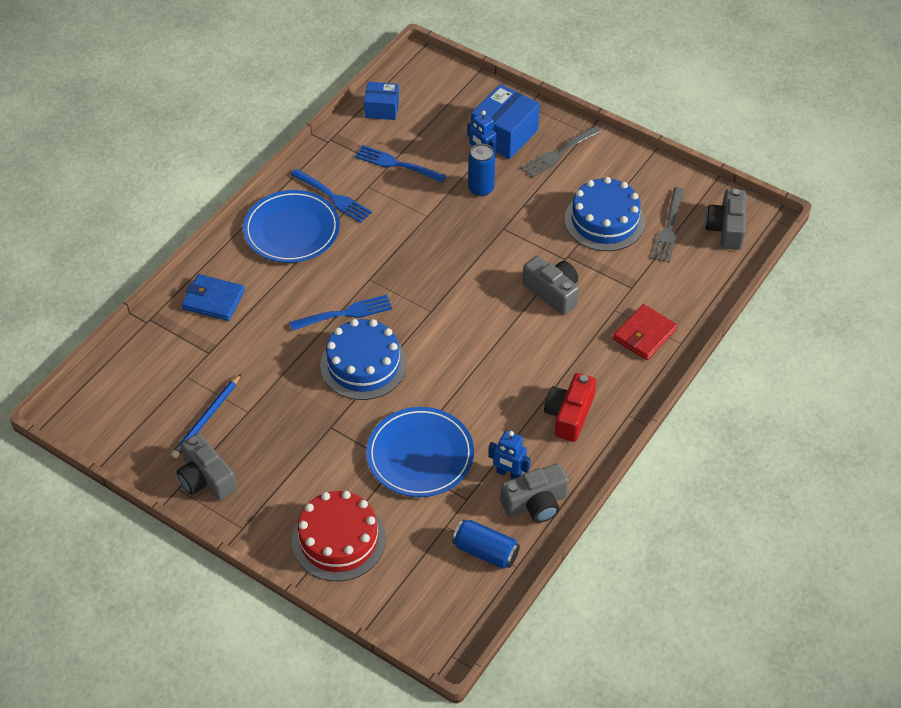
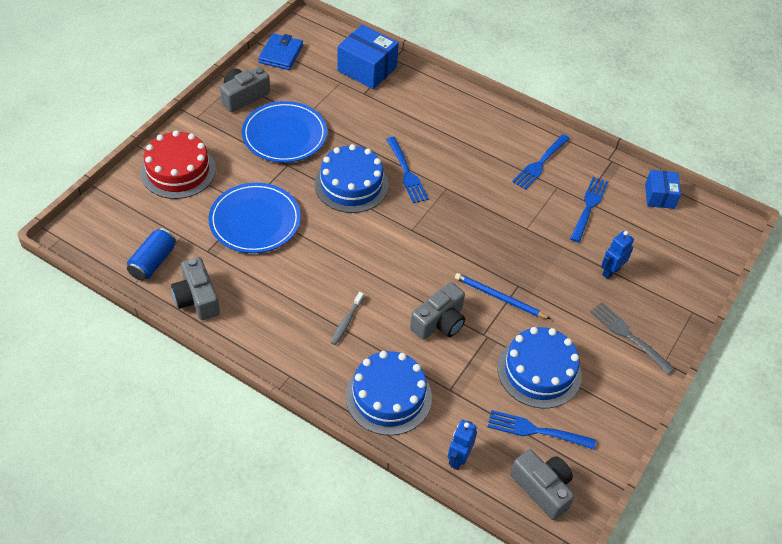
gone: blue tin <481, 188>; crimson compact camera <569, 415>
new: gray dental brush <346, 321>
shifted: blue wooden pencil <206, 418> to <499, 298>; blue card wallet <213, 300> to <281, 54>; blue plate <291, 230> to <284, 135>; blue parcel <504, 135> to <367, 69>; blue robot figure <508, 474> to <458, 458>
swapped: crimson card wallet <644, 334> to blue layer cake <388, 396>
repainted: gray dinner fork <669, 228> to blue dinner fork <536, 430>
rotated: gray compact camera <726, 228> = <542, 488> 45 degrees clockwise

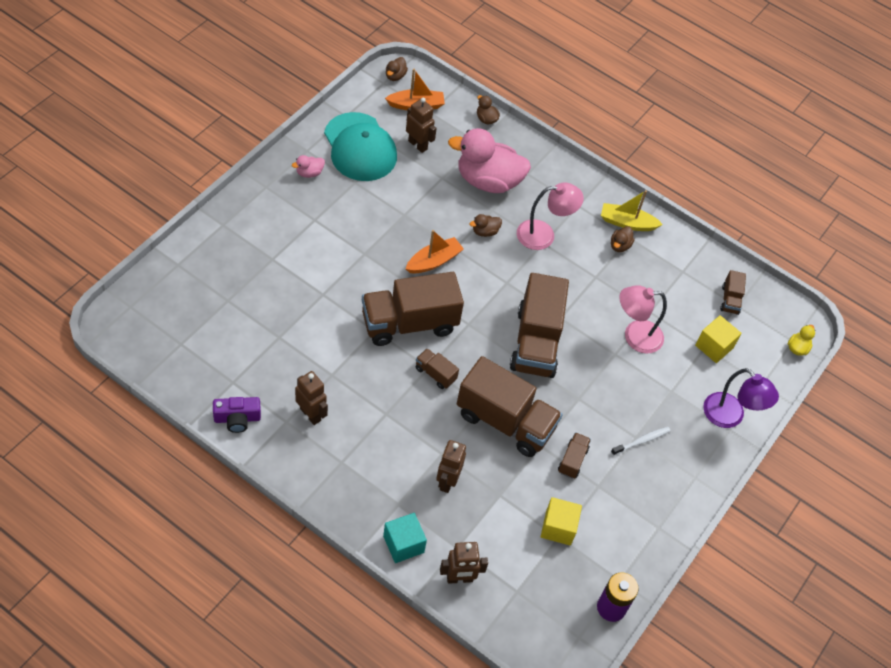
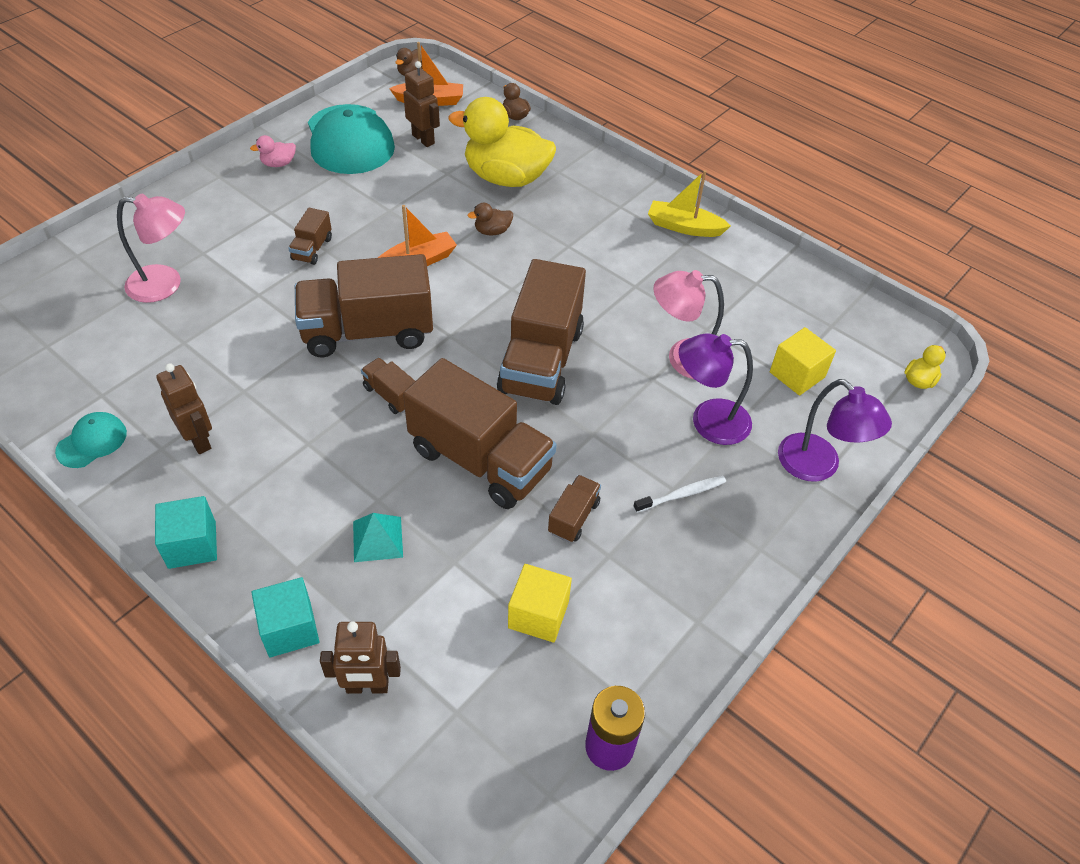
gone: russet toy duck <619, 246>
new: aqua solid cube <192, 545>; royal purple desk lamp <708, 421>
shifted: rosy desk lamp <544, 235> to <165, 284>; russet toy truck <730, 300> to <312, 249>
swapped: royal purple compact camera <237, 419> to aqua peaked cap <92, 442>; russet robot figure <447, 481> to aqua pyramid <378, 539>
repainted: rosy toy duck <488, 181> to bright yellow toy duck <506, 178>

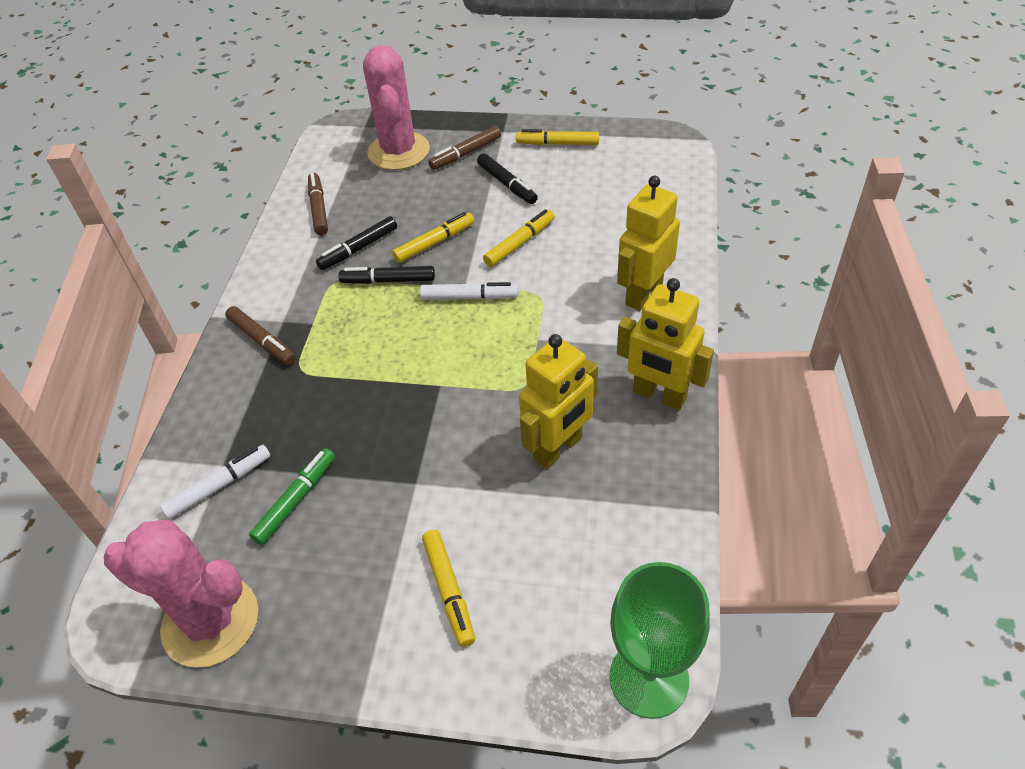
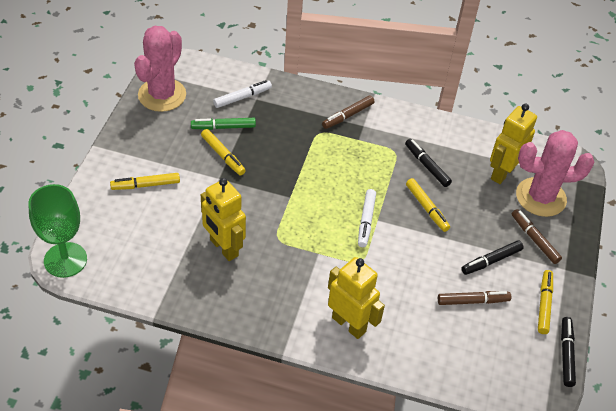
shifted: russet marker pen <318, 209> to <473, 301>; ebony marker pen <388, 281> to <566, 354>; bright yellow marker pen <519, 243> to <223, 155>; bright yellow robot figure <659, 395> to <502, 173>
rotated: pure white marker pen <219, 486> = <242, 97> 90 degrees counterclockwise; leaf-green marker pen <296, 500> = <223, 127> 135 degrees clockwise

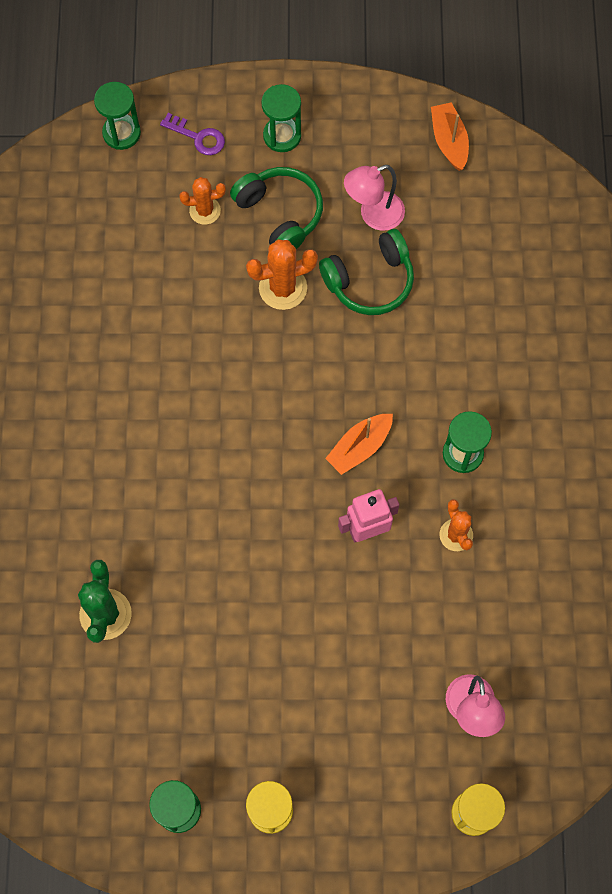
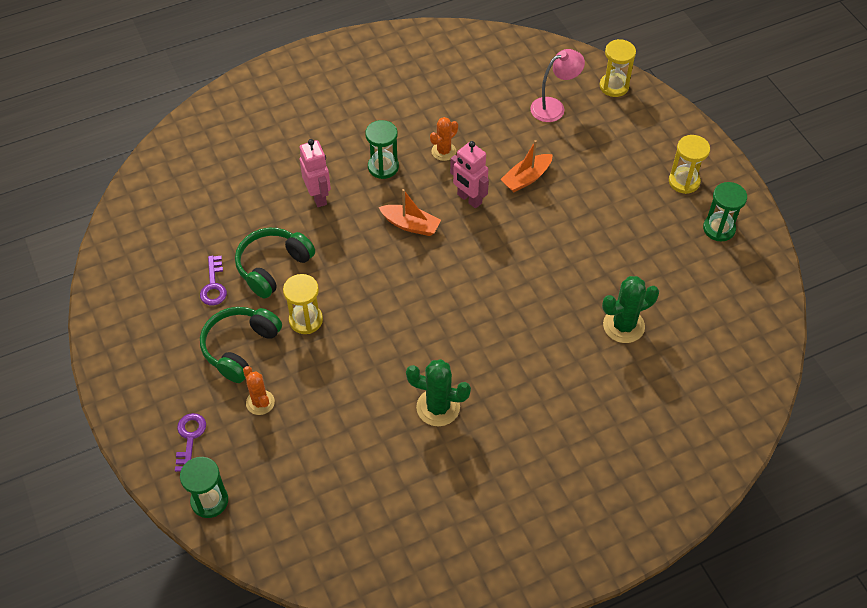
gone: leaf-green sandglass <282, 136>
new: rosy robot figure <318, 197>; leaf-green saguaro cactus <438, 407>
shifted: bright orange toy boat <449, 141> to <526, 178>
swapped: bright orange saguaro cactus <283, 288> to bright yellow sandglass <306, 320>; rosy desk lamp <373, 215> to royal purple key <213, 285>
rotated: leaf-green over-ear headphones <370, 281> = <273, 267> 90 degrees counterclockwise

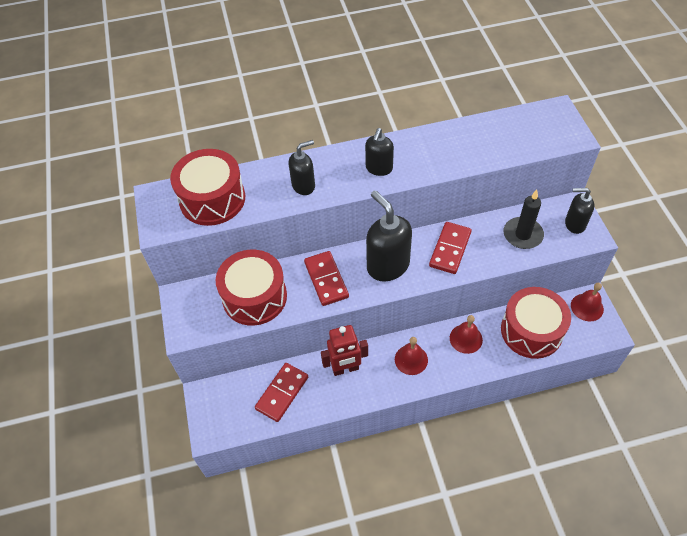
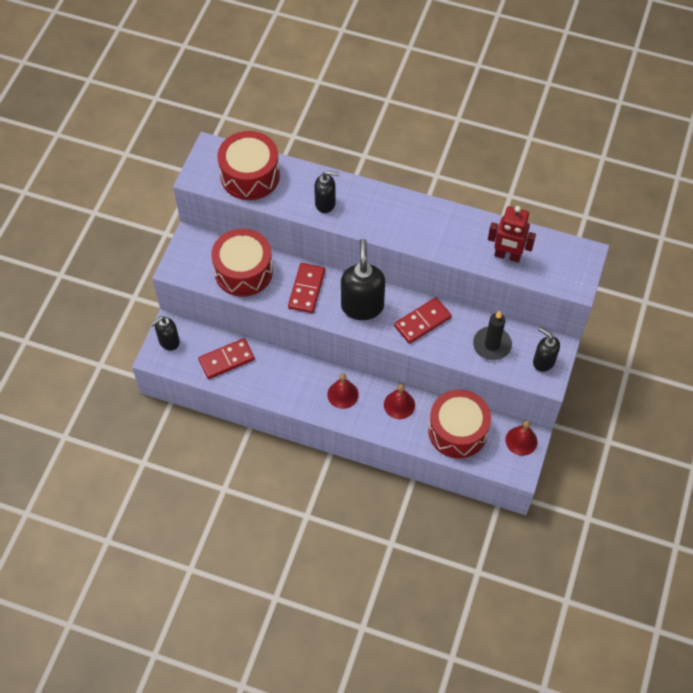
shifted: crimson robot figure <345, 369> to <507, 256>; ebony soap dispenser <379, 168> to <168, 341>

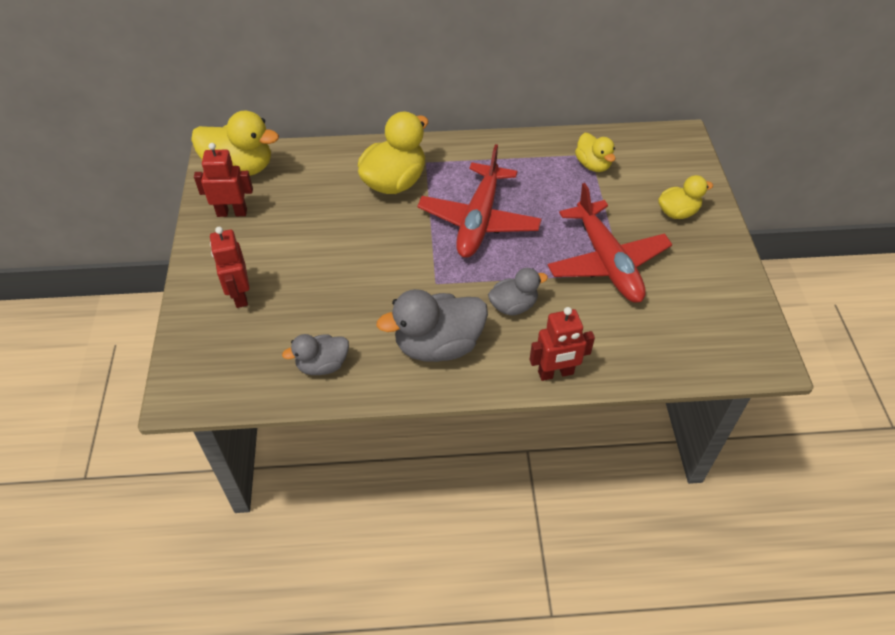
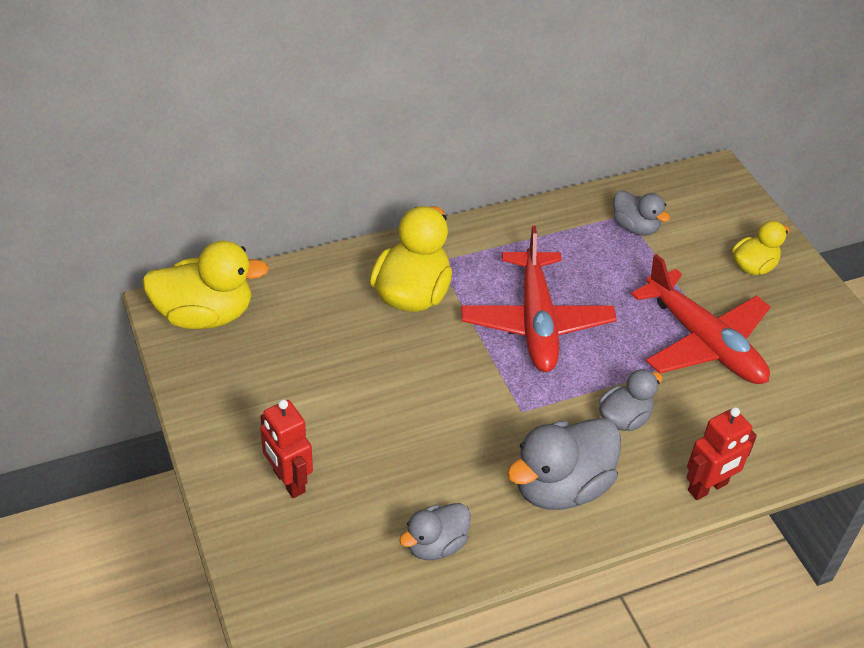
gone: crimson robot figure <232, 212>
repainted: bright yellow toy duck <593, 165> to gray toy duck <635, 227>

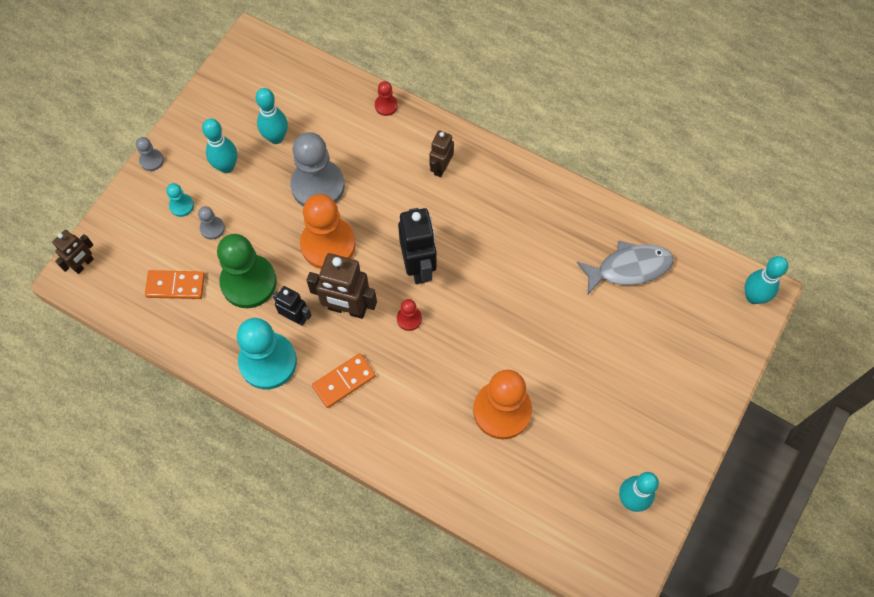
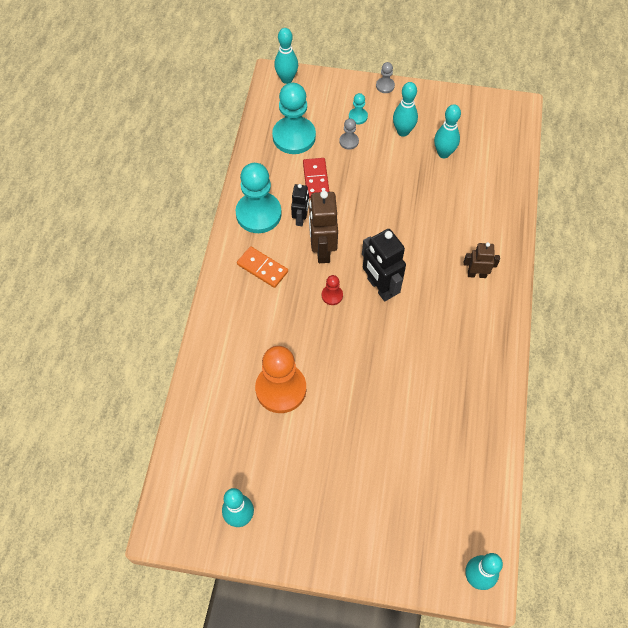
gone: gray game pawn <318, 186>; bright orange game pawn <328, 244>; crimson game pawn <386, 106>; gray fish <629, 268>
swapped: russet robot figure <83, 264> to aqua skittle <287, 79>; bright orange domino tile <175, 285> to aqua game pawn <294, 136>; leaf-green game pawn <248, 282> to crimson domino tile <316, 179>
rotated: ebony robot figure <419, 267> = <380, 287> 90 degrees clockwise

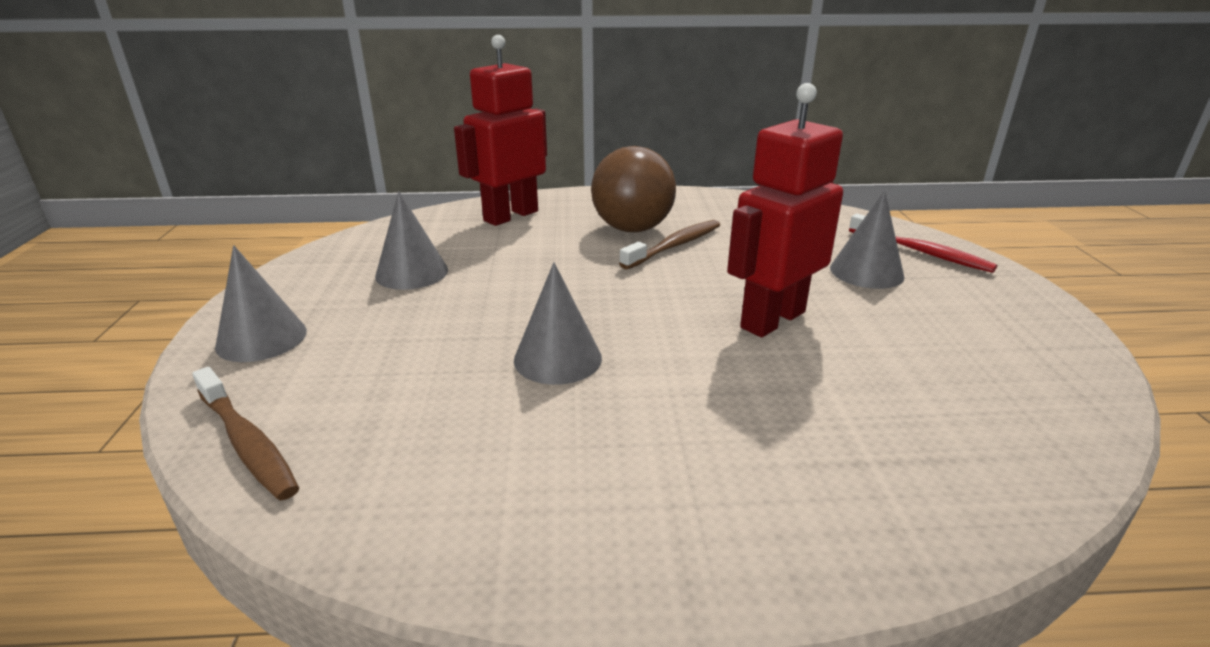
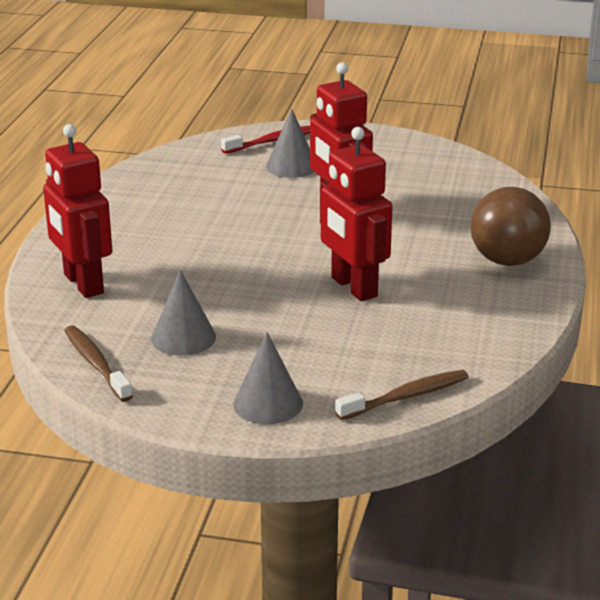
shifted: russet ball <632, 229> to <507, 261>; russet dental brush <674, 246> to <96, 364>
swapped: gray cone shape <557, 358> to crimson robot figure <353, 287>

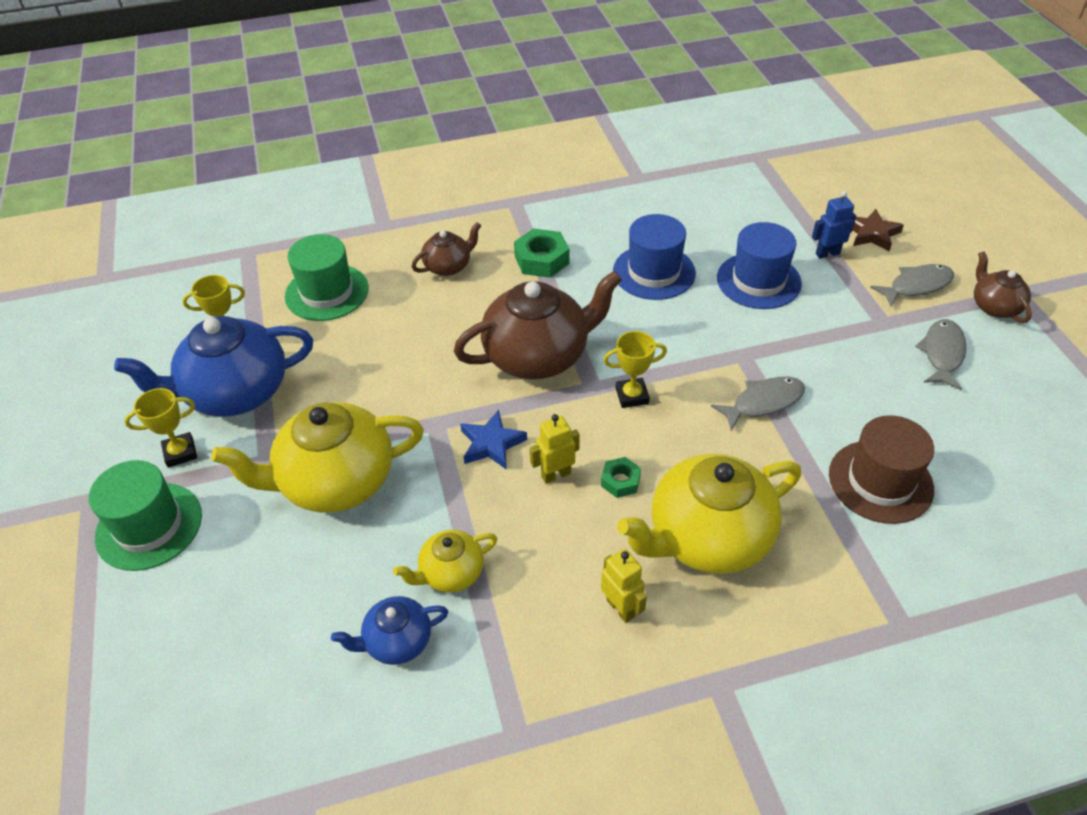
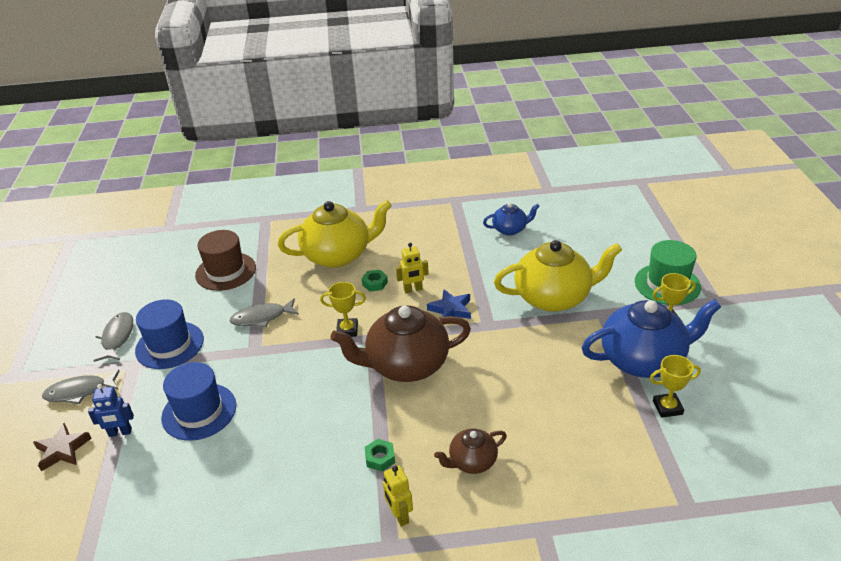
gone: leaf-green hat <327, 292>; bright yellow teapot <451, 573>; russet teapot <994, 306>
shifted: bright yellow robot figure <621, 608> to <399, 516>; blue hat <654, 272> to <169, 345>
rotated: gray fish <942, 354> = <117, 337> 150 degrees clockwise
scaled: leaf-green nut <542, 260> = <380, 458> x0.59

